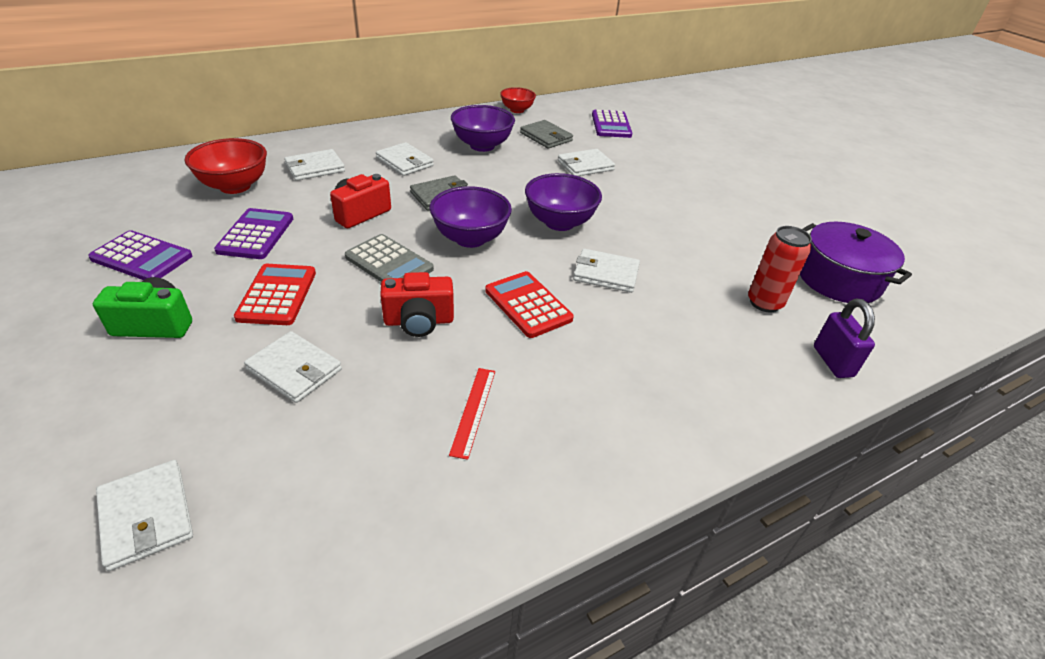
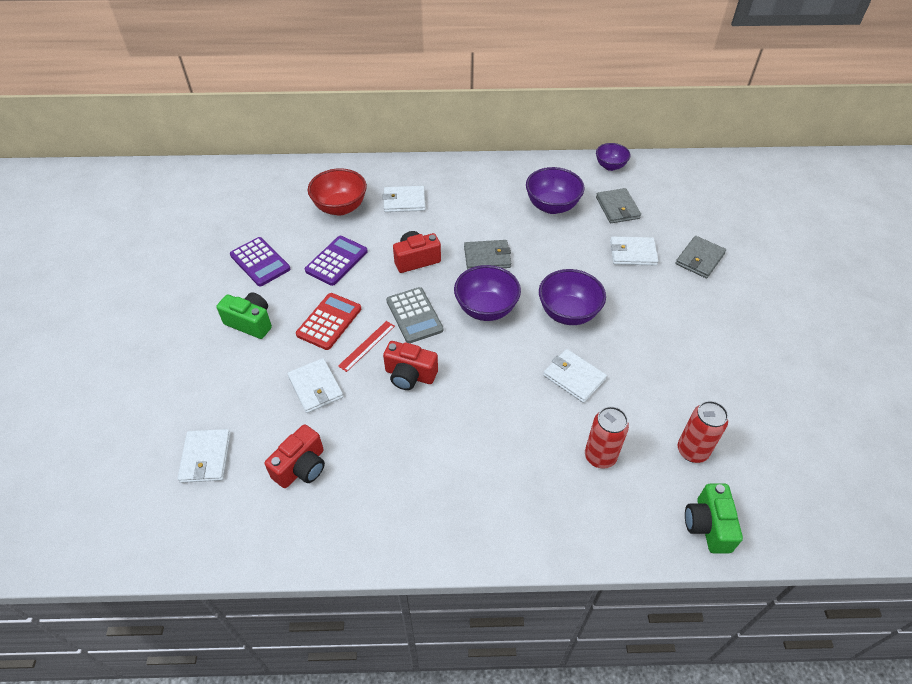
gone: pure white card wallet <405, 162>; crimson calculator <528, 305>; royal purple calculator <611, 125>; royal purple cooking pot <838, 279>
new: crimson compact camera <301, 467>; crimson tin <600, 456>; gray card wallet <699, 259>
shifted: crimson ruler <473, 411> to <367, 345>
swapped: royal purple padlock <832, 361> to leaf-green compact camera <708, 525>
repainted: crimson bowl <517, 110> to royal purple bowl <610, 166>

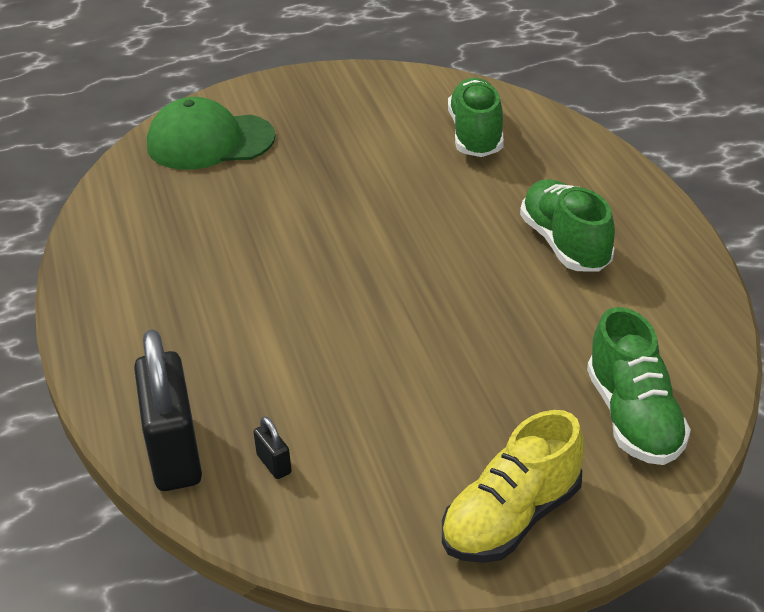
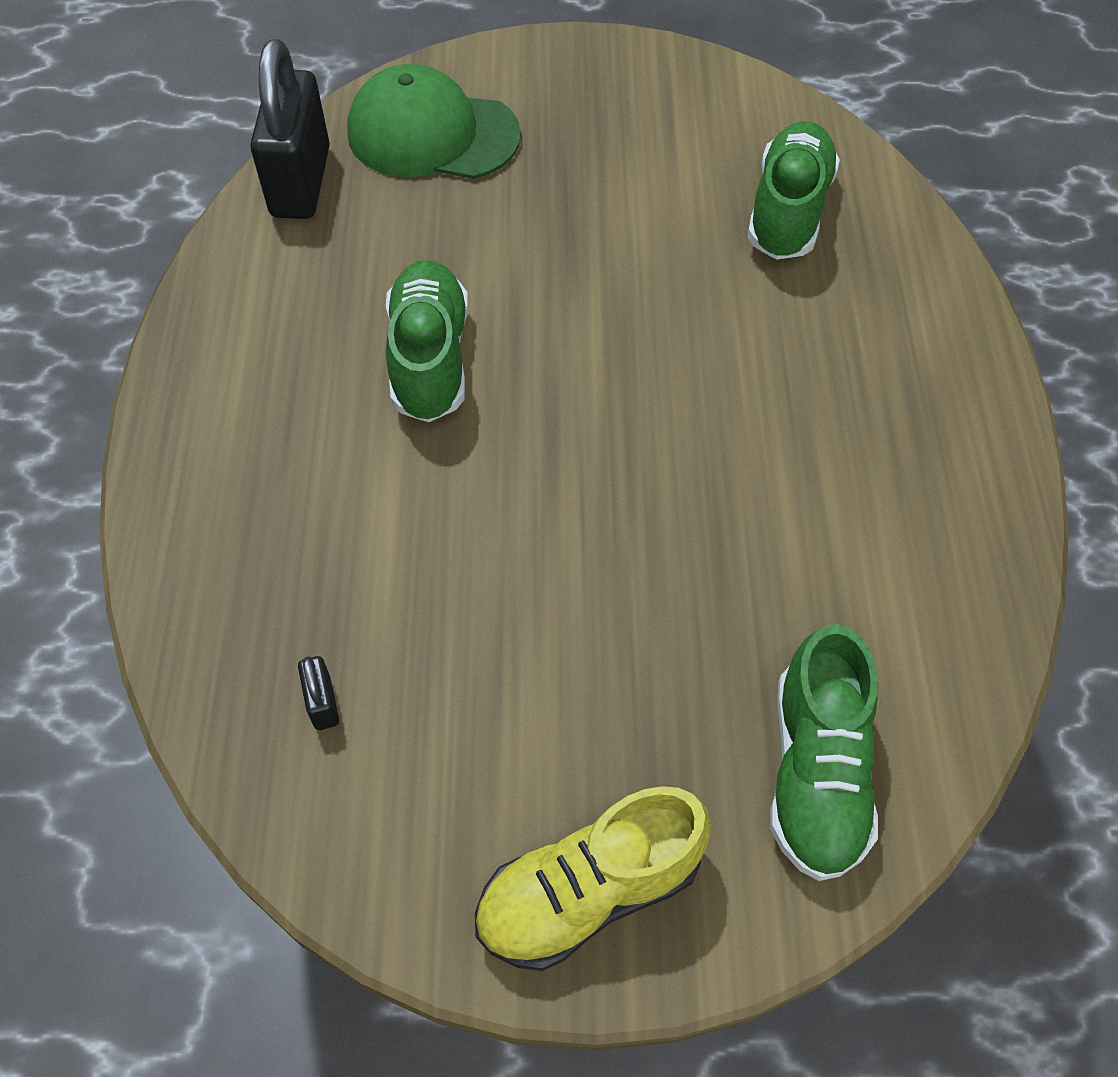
shifted: ebony padlock <174, 453> to <300, 182>; leaf-green sneaker <565, 244> to <430, 358>

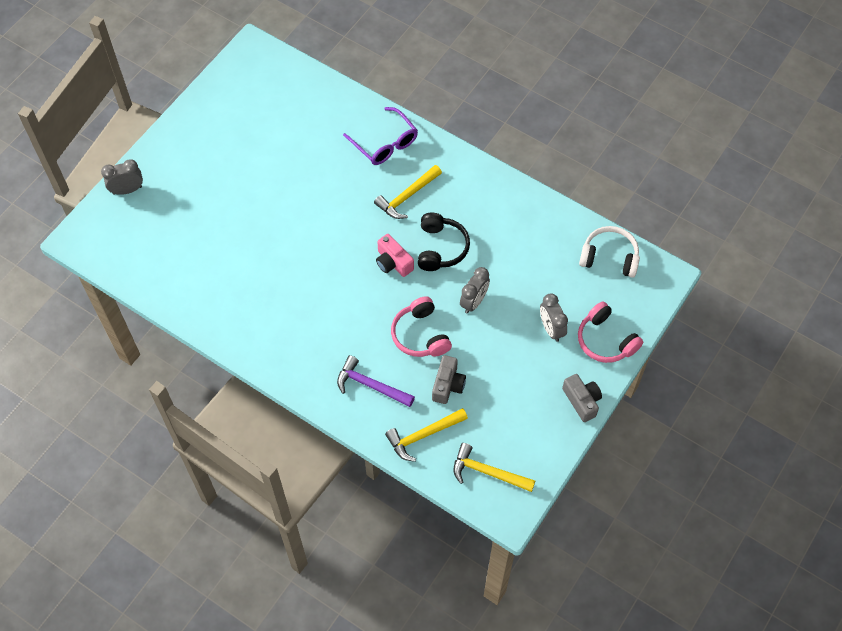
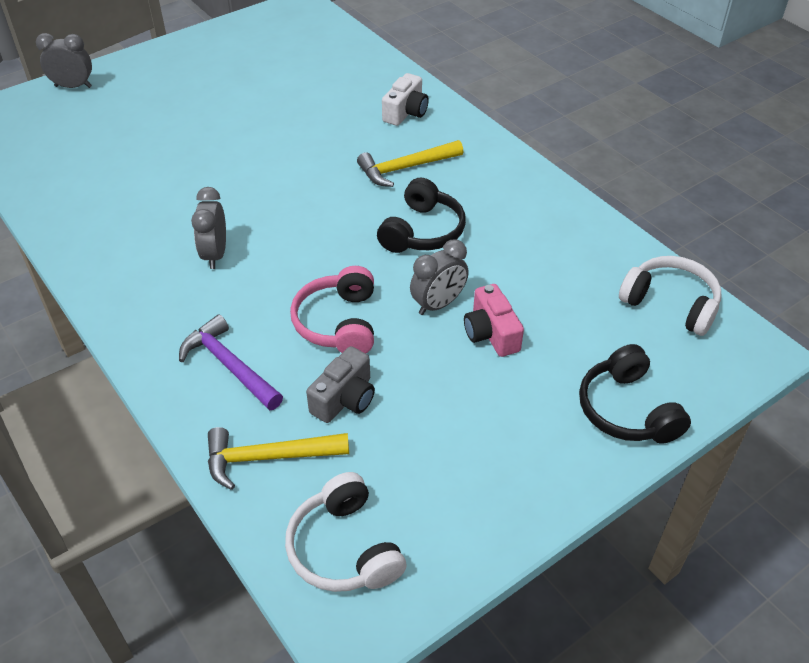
gone: gray compact camera <582, 401>
shifted: rosy compact camera <393, 262> to <491, 333>; gray clock <551, 329> to <215, 254>
swapped: royal purple spectacles <385, 143> to pure white compact camera <406, 112>; bright yellow hammer <488, 472> to pure white over-ear headphones <344, 548>
repainted: rosy over-ear headphones <605, 340> to ebony over-ear headphones <627, 410>

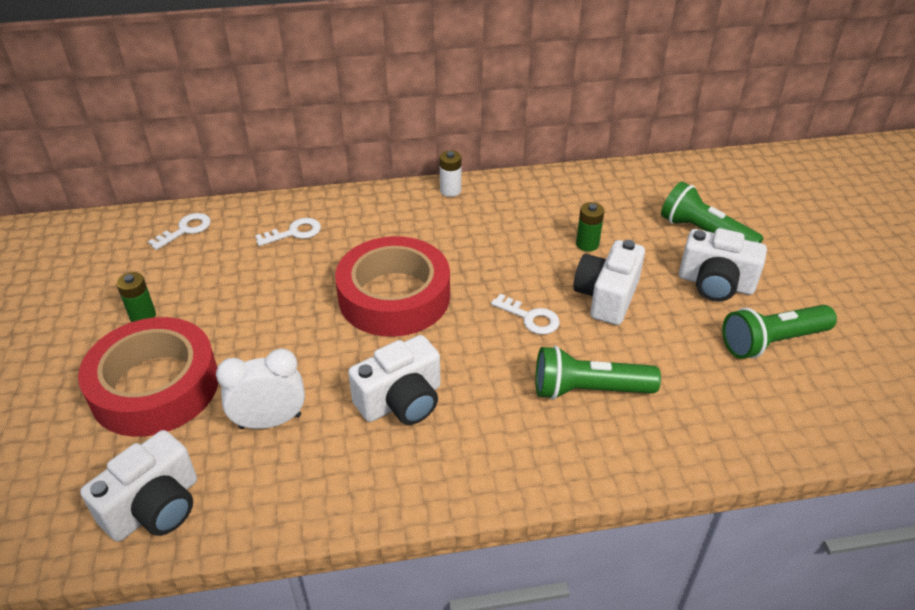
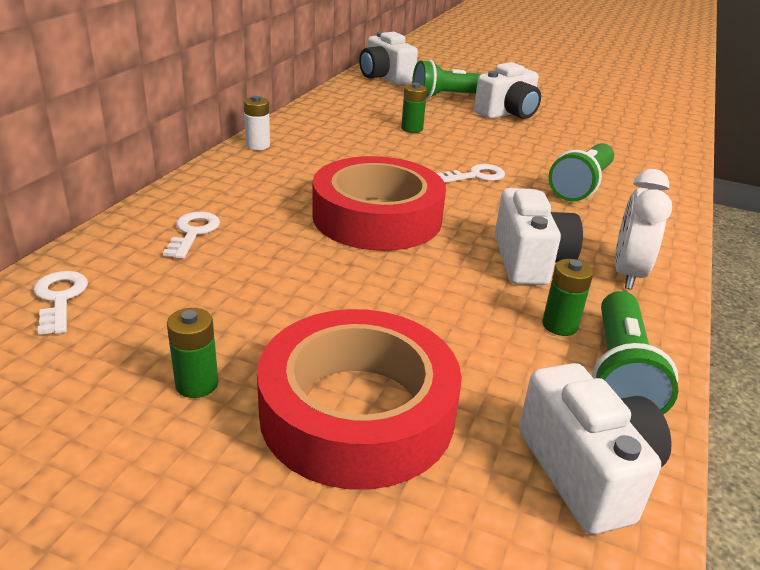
new: leaf-green power cell <560, 325>
shifted: pure white clock <270, 421> to <627, 274>; pure white compact camera <606, 297> to <385, 77>; leaf-green torch <772, 342> to <620, 373>

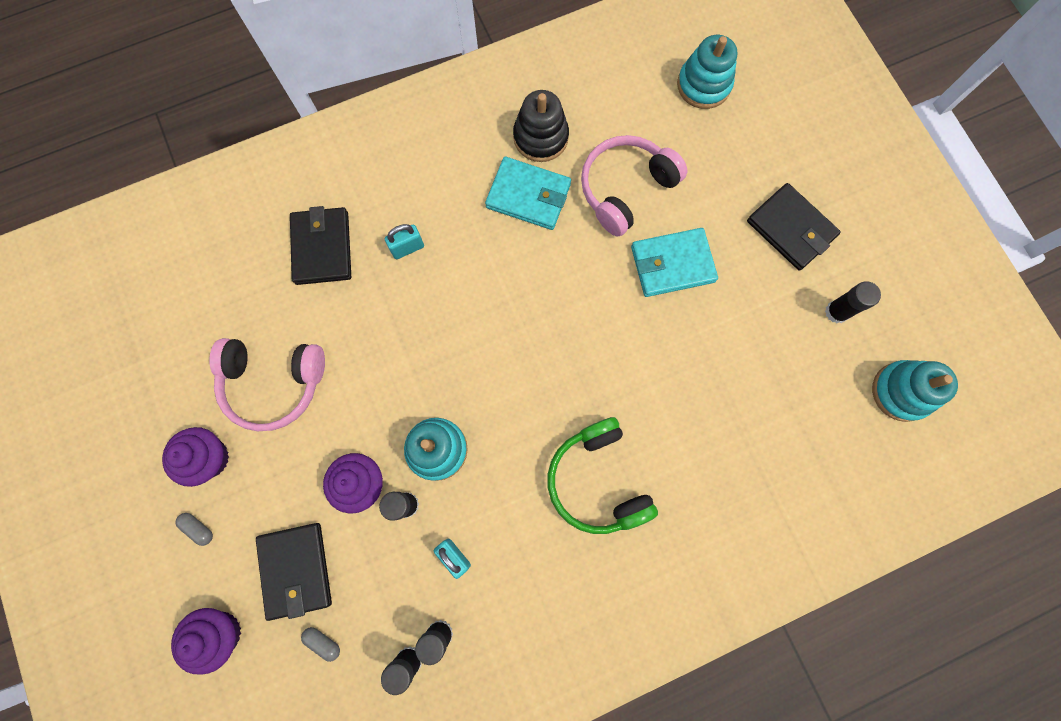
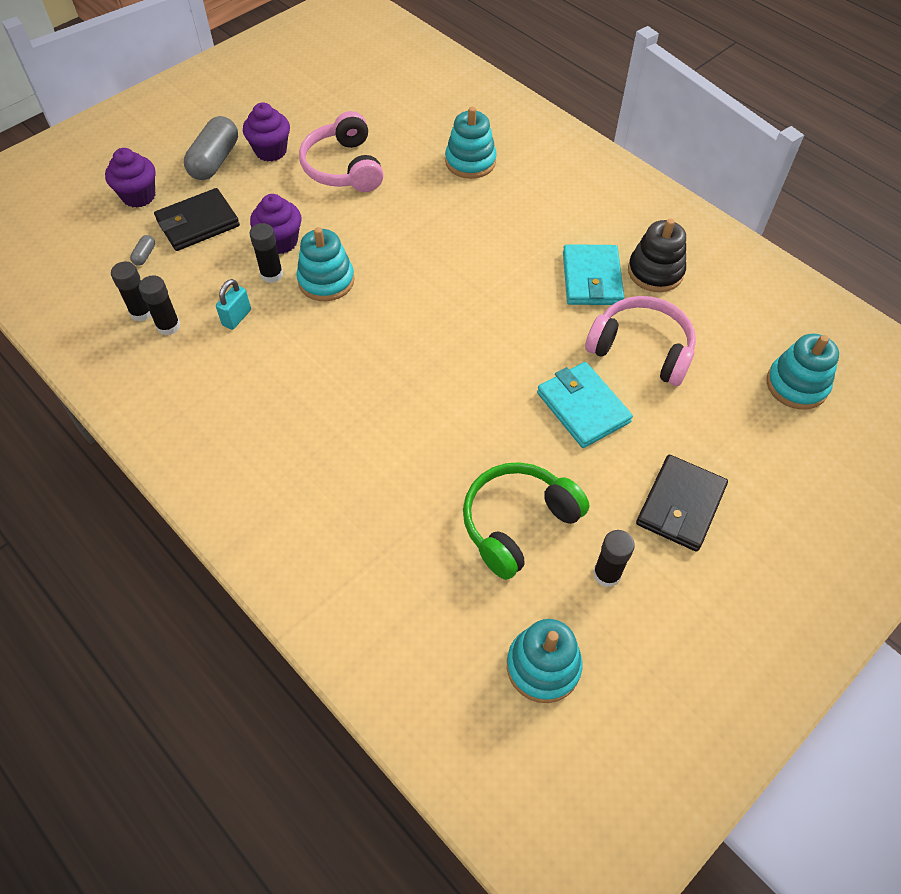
gone: aqua padlock <407, 248>
shifted: leaf-green over-ear headphones <597, 480> to <517, 523>
swapped: ebony card wallet <322, 248> to aqua stacking toy <470, 162>
scaled: gray pill <198, 528> = <215, 161> x2.35

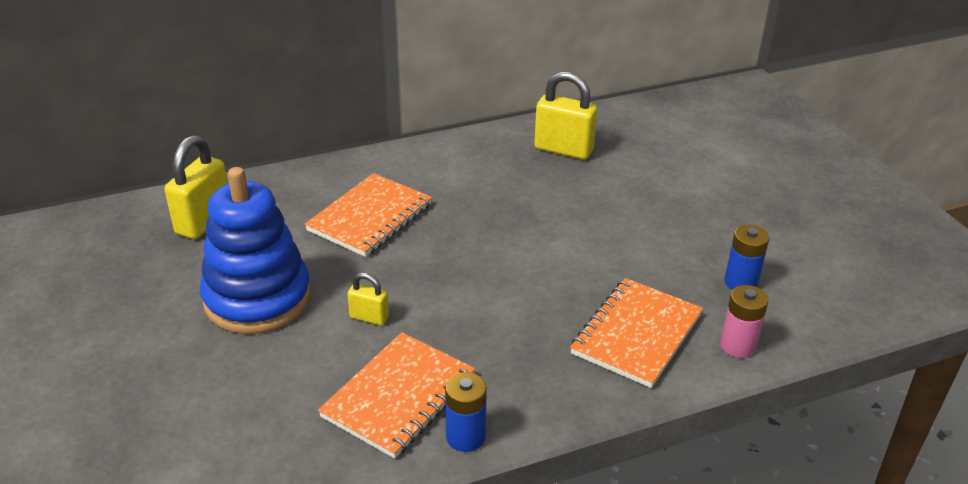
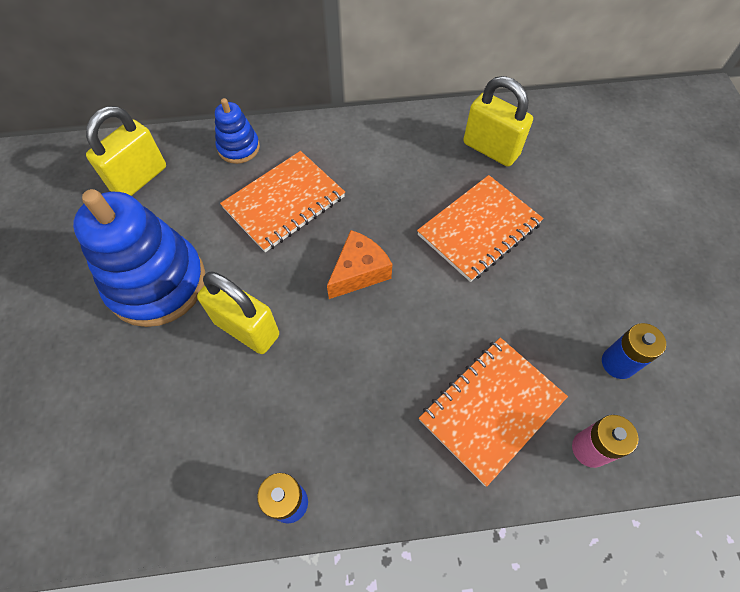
new: blue stacking toy <238, 147>; bright orange cheese <359, 272>
shifted: bright orange notebook <399, 397> to <479, 229>
scaled: bright yellow padlock <369, 317> = <247, 329> x1.90

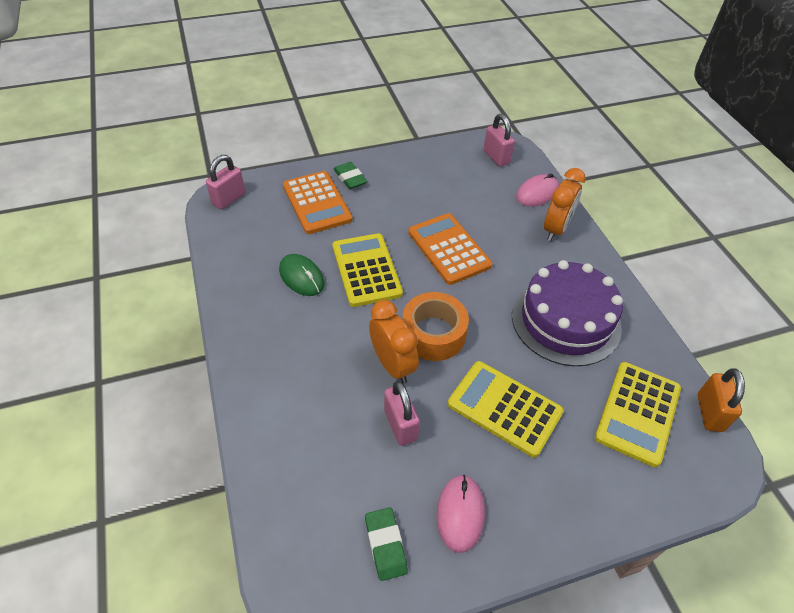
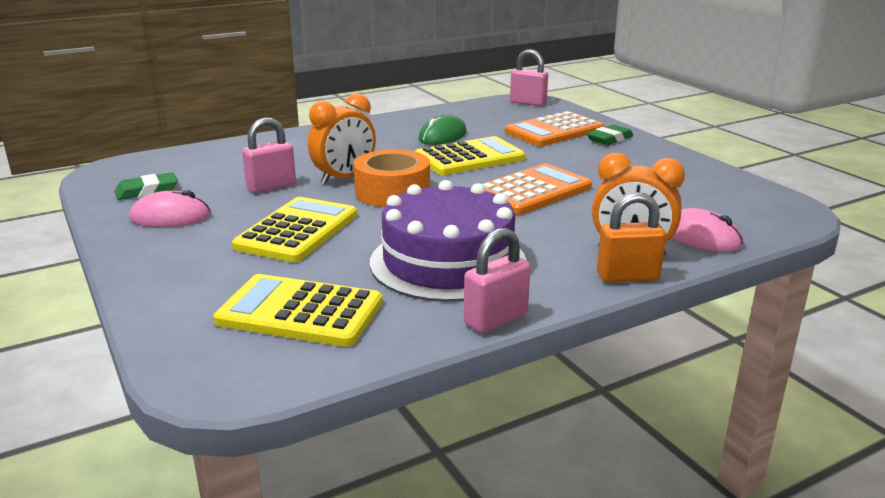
shifted: rosy padlock <496, 157> to <496, 319>; bright orange padlock <709, 412> to <627, 277>

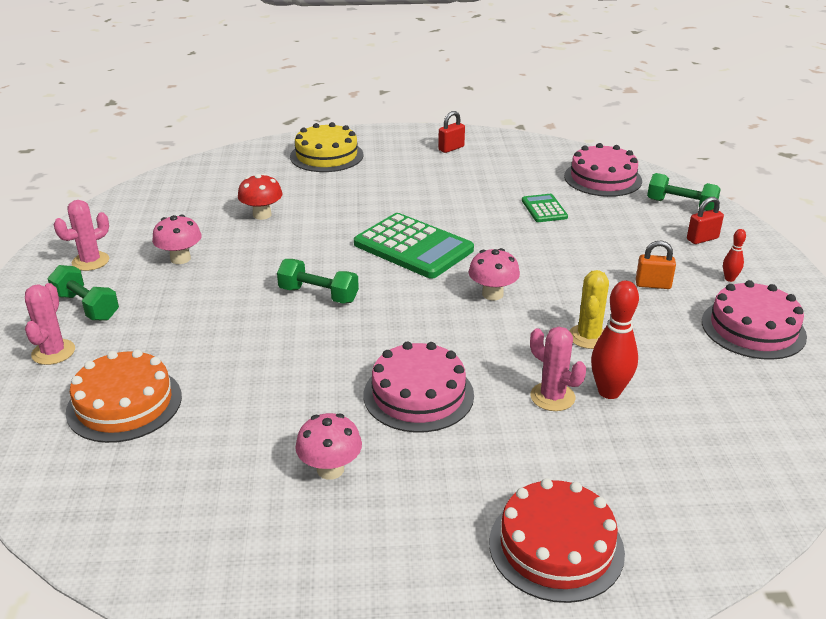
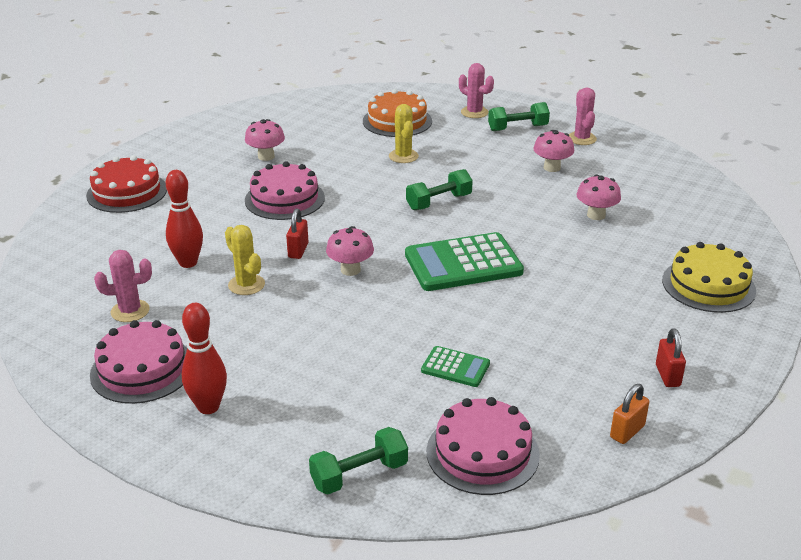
new: bright yellow saguaro cactus <403, 156>
shifted: rosy saguaro cactus <552, 397> to <130, 311>; bright orange padlock <653, 285> to <627, 432>; crimson padlock <702, 239> to <298, 250>
repainted: crimson fungus <262, 215> to rosy fungus <596, 215>
scaled: crimson skittle <729, 279> = <208, 407> x1.93

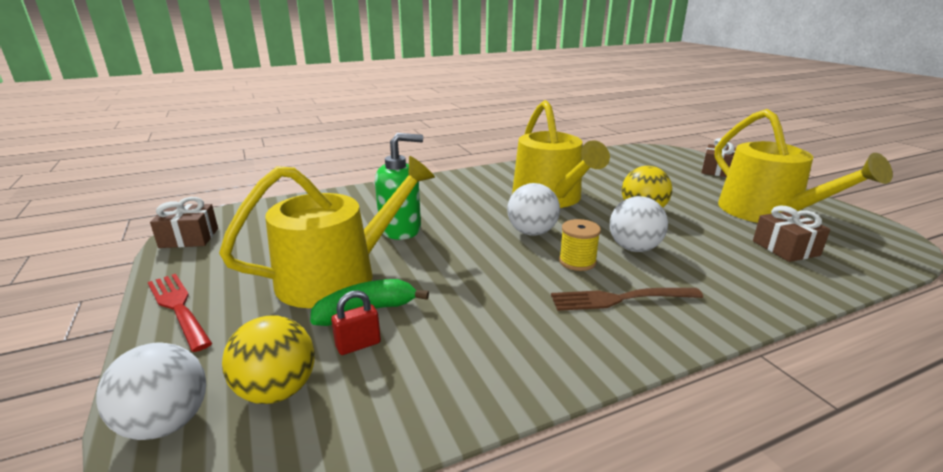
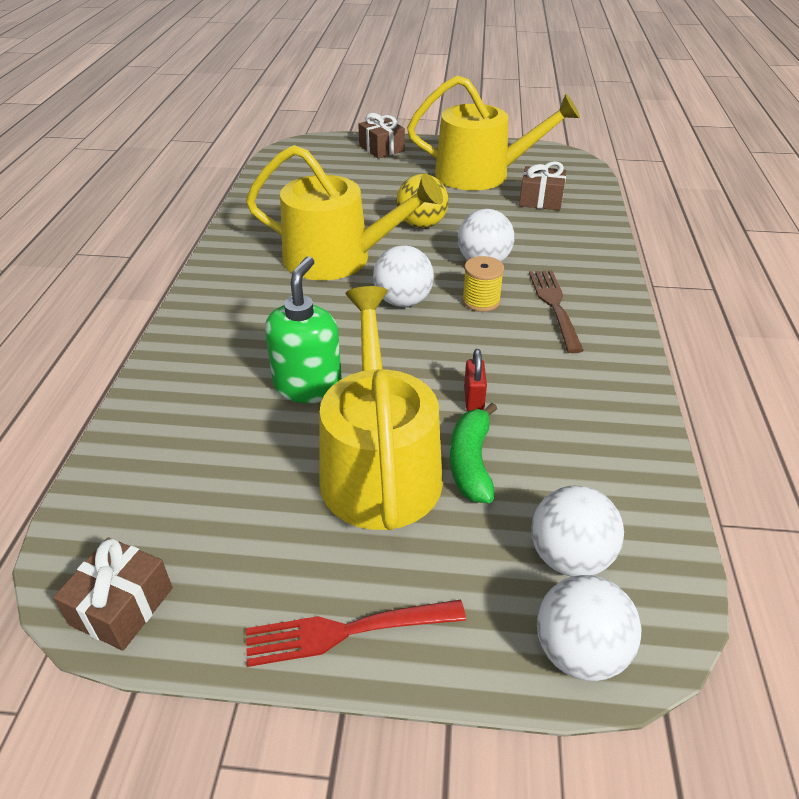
shifted: crimson padlock <358, 345> to <473, 399>
repainted: bright yellow ball <277, 391> to pure white ball <569, 557>
rotated: russet dinner fork <621, 299> = <555, 307> 150 degrees clockwise

